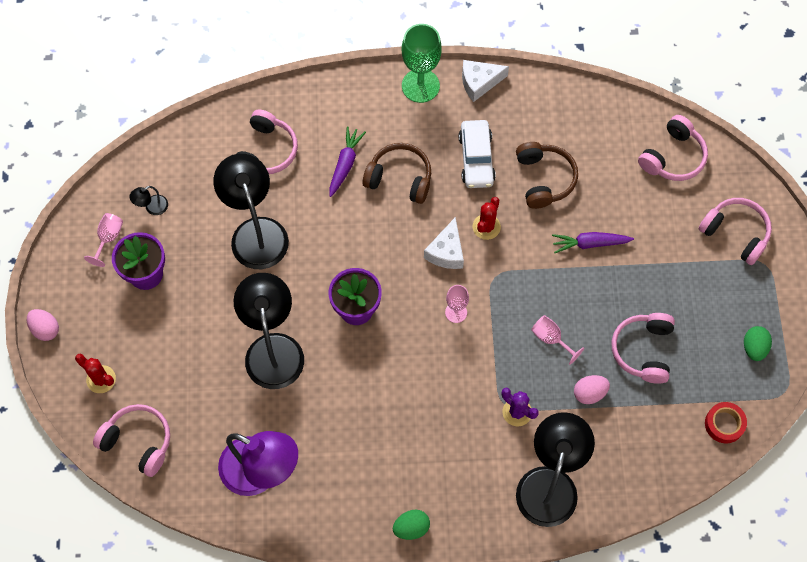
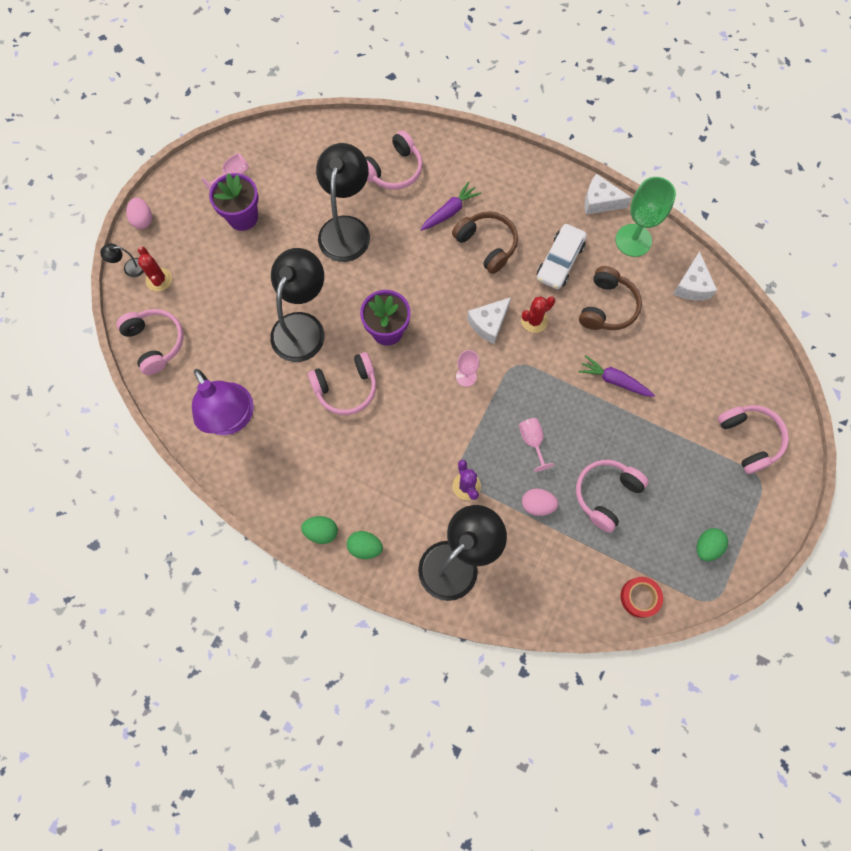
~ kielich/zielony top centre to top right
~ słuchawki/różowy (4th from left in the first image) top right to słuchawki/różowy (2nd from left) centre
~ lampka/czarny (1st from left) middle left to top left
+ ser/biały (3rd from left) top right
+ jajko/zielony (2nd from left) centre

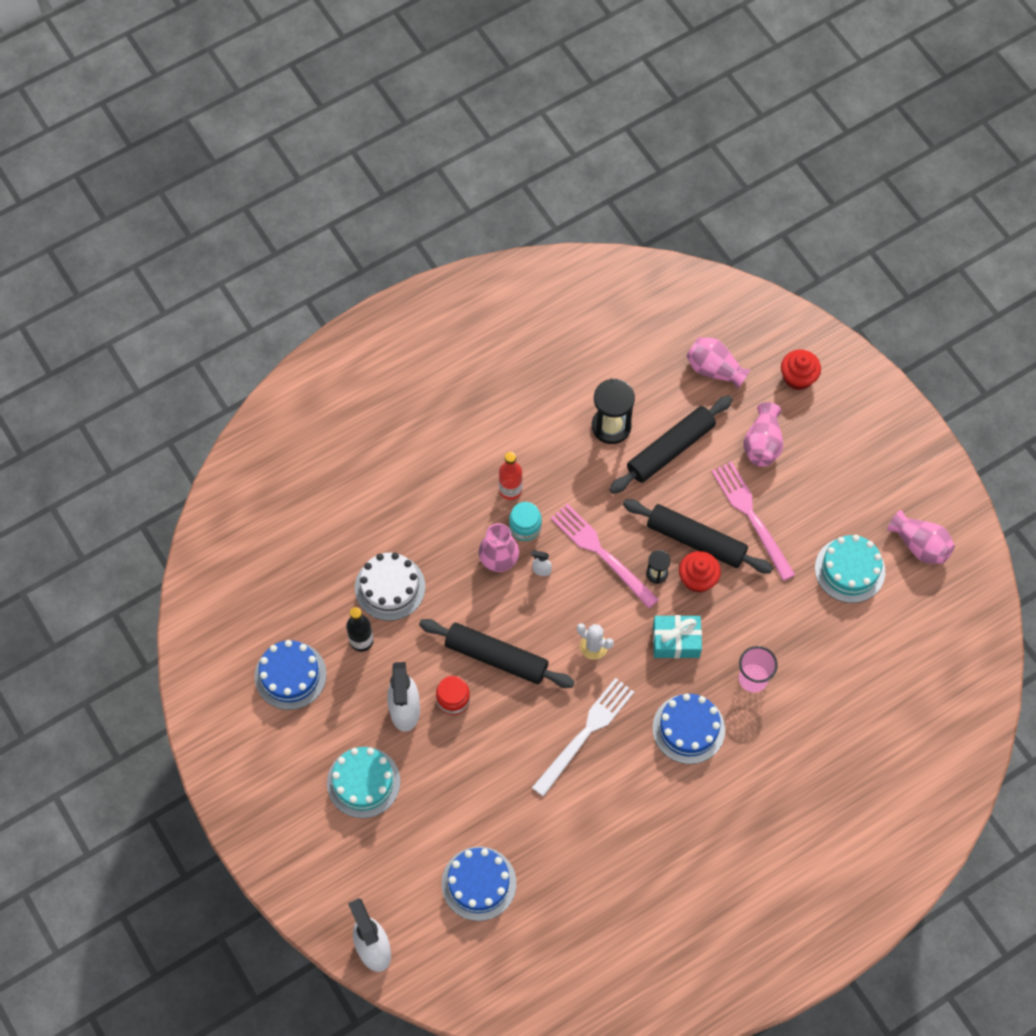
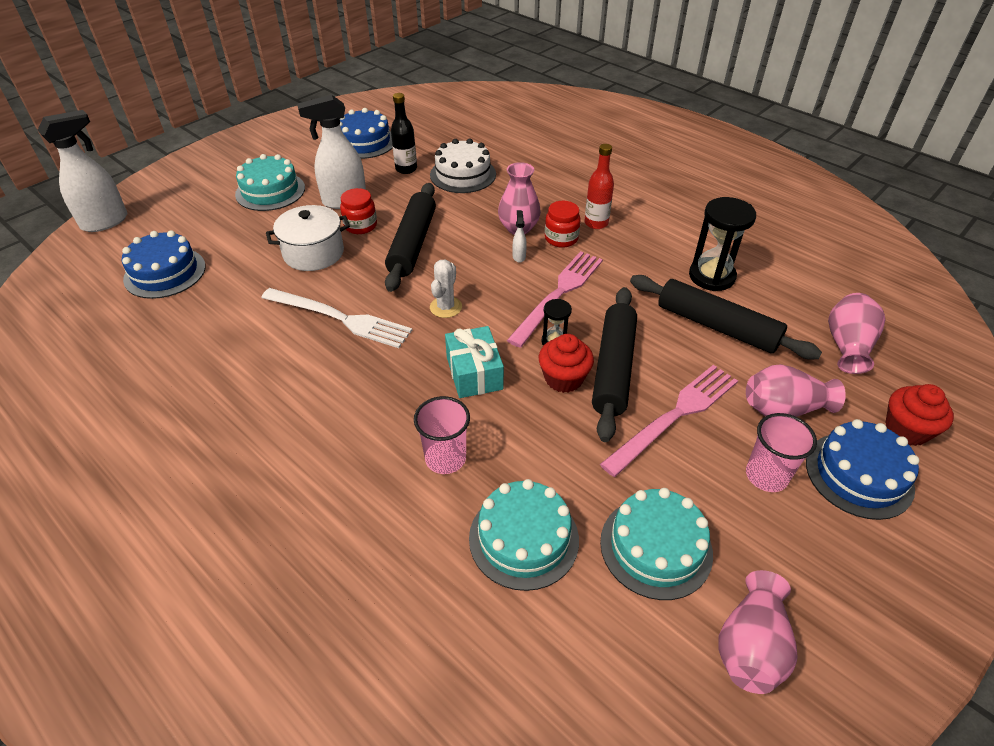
~ słoik/turkusowy centre to słoik/czerwony (2nd from left) top centre
~ tort/niebieski (3rd from left) bottom centre to middle right
+ garnek/biały top left
+ szklanka/różowy (2nd from left) middle right
+ tort/turkusowy (2nd from left) bottom centre

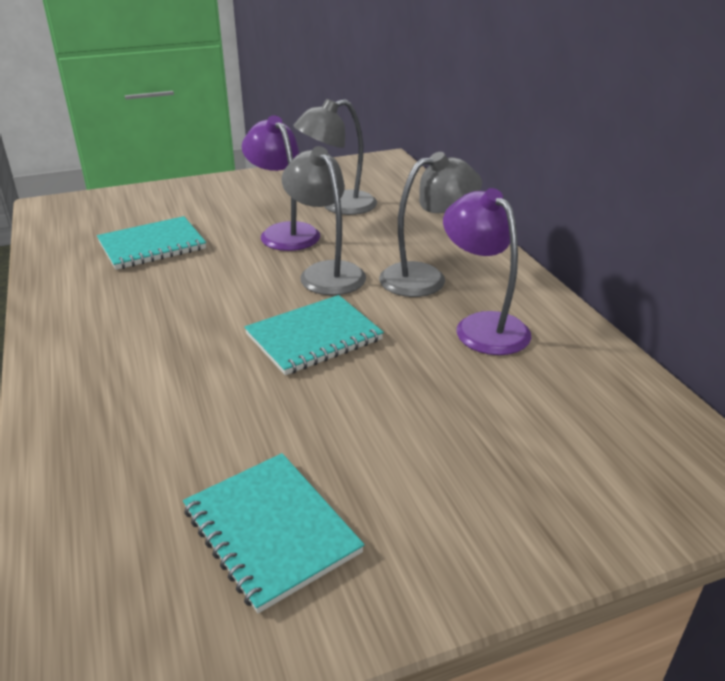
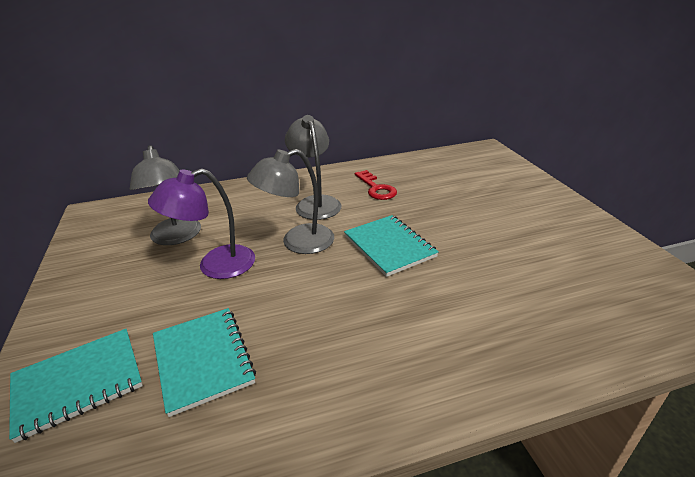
~ lampka/fioletowy (2nd from left) middle right to klucz/czerwony centre
~ zeszyt/turkusowy (2nd from left in the first image) bottom centre to zeszyt/turkusowy (1st from left) bottom left

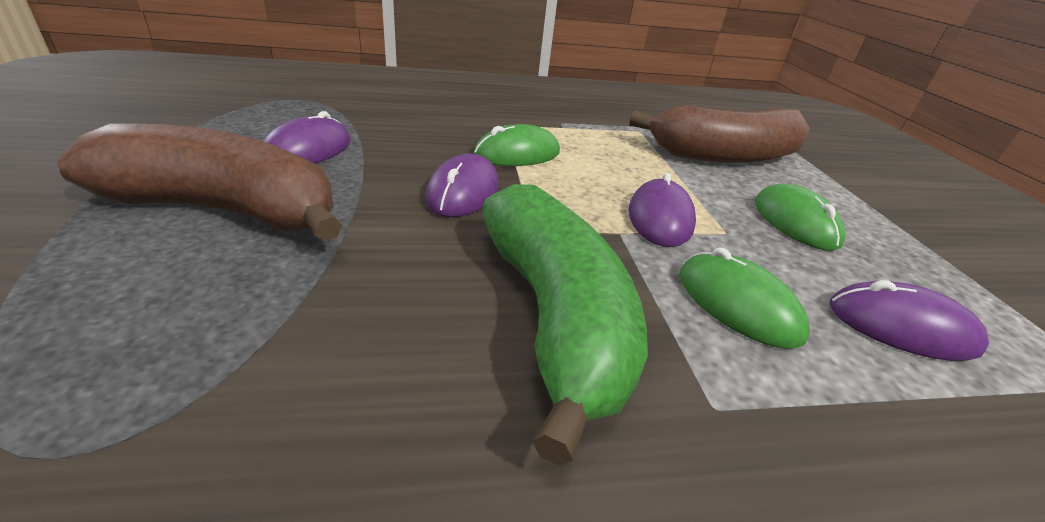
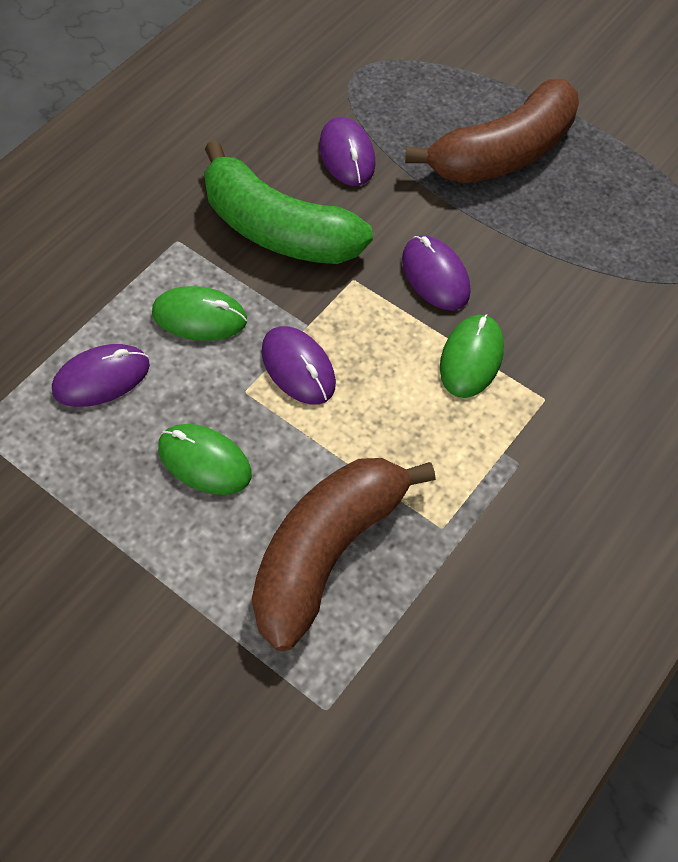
~ myszka/fioletowy (1st from left in the first image) top left to myszka/fioletowy (3rd from left) top centre

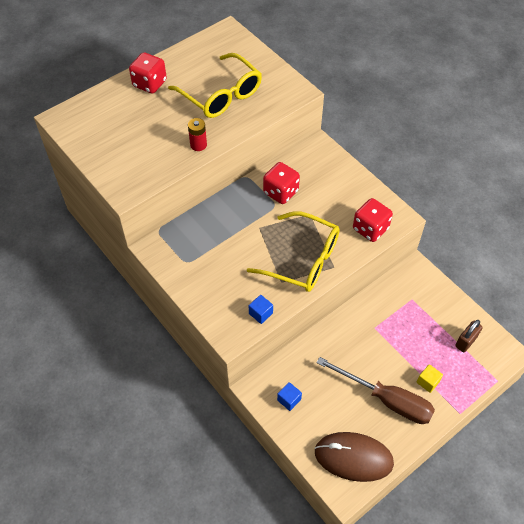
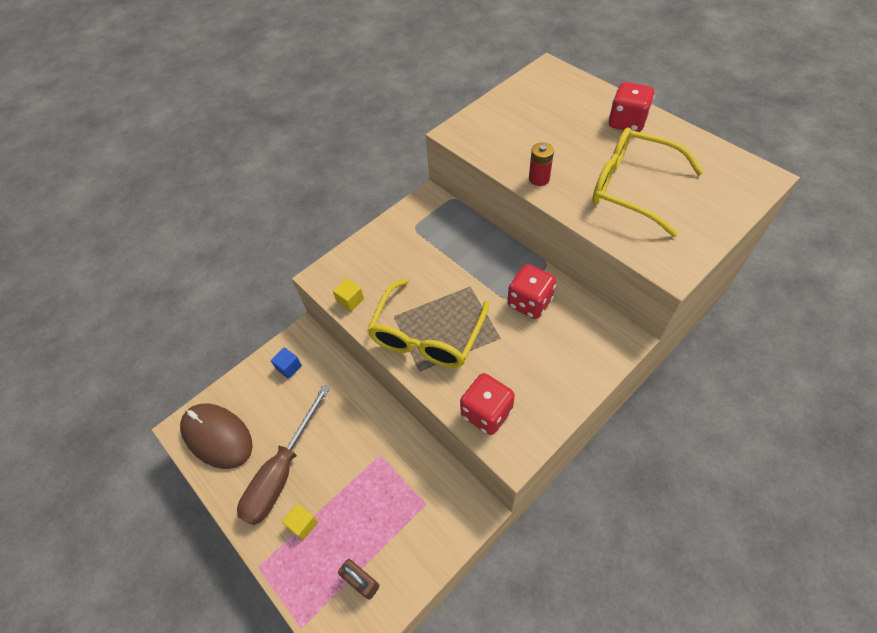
~ okulary/żółty (1st from left in the first image) top centre = top right 75 degrees clockwise
~ sześcian/niebieski (1st from left) centre to sześcian/żółty (2nd from left) centre
~ myszka/brązowy bottom right = bottom left 60 degrees counterclockwise

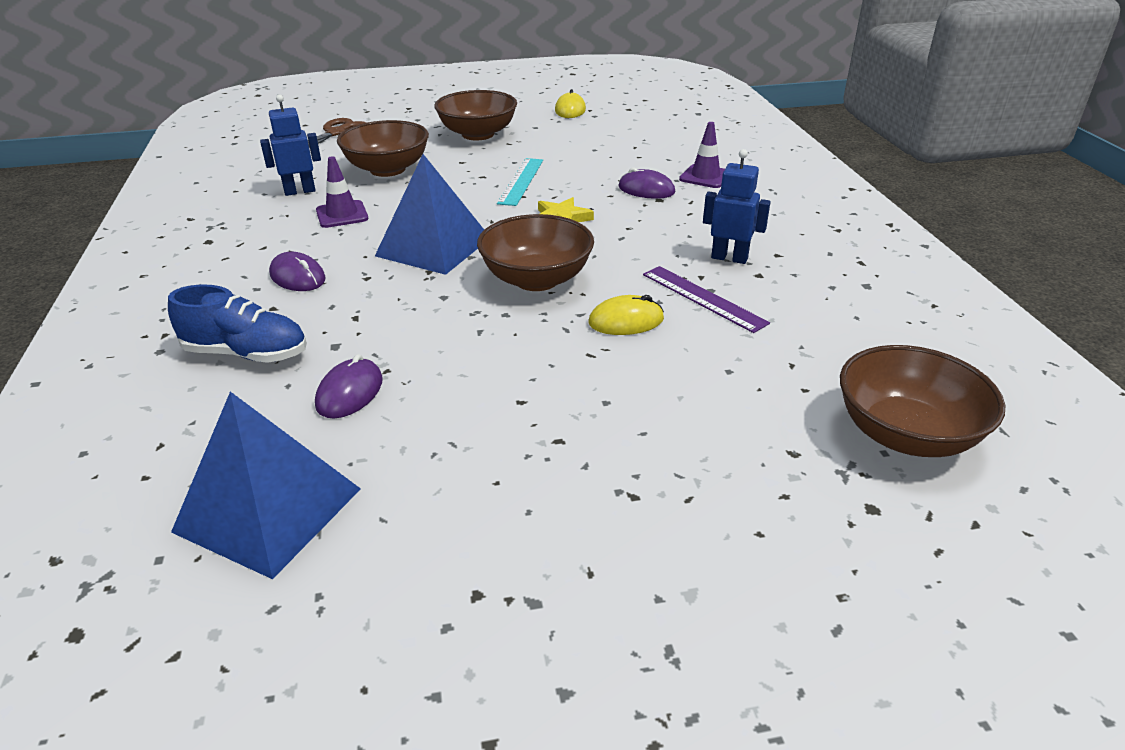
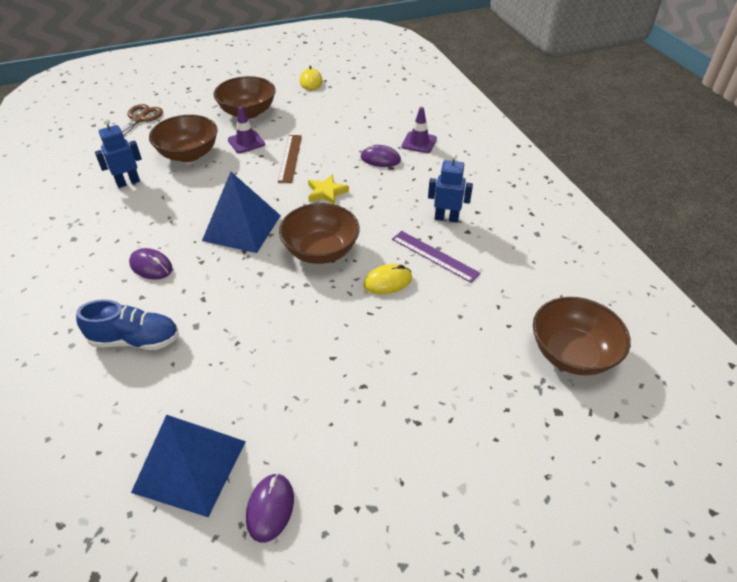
~ pachołek/fioletowy (1st from left) top left to top centre
~ linijka/turkusowy top centre to linijka/brązowy top centre
~ myszka/fioletowy (2nd from left) middle left to bottom centre

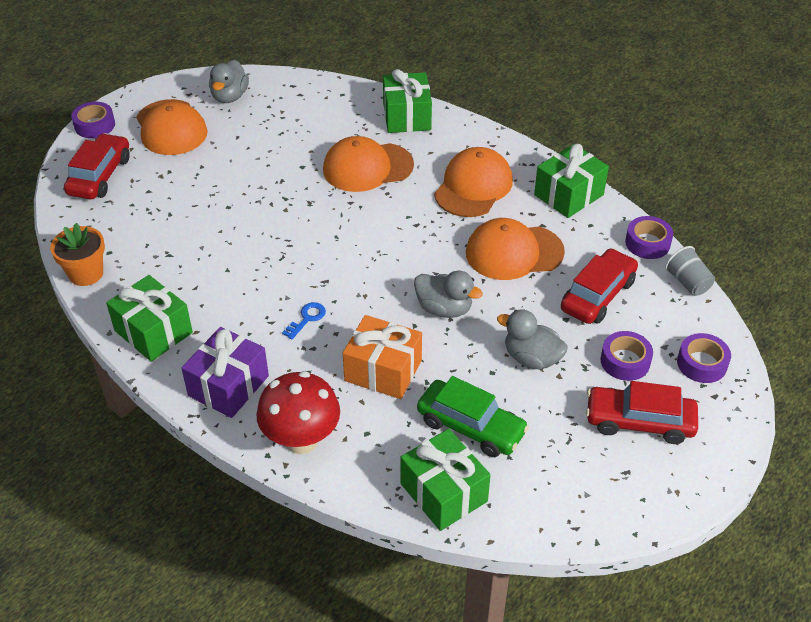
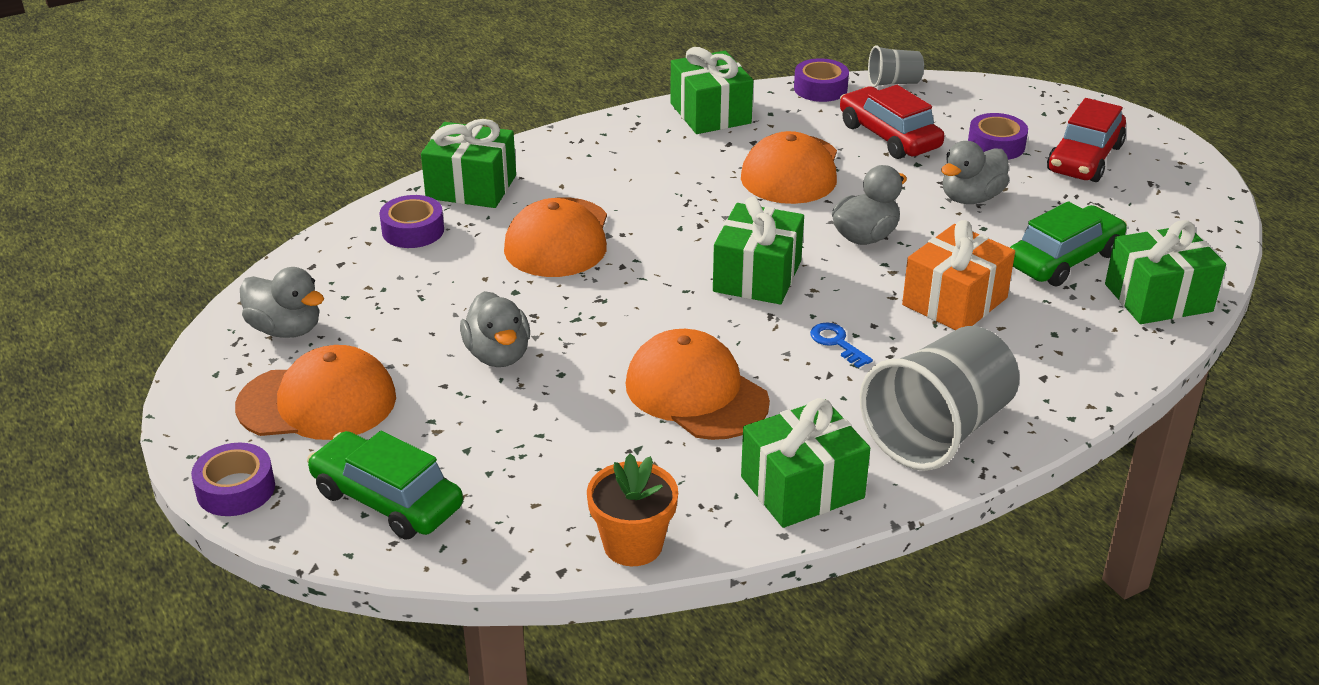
~ samochód/czerwony (1st from left) top left to samochód/zielony (1st from left) bottom left
~ czapka/pomarańczowy (3rd from left) top centre to centre
~ prezent/fioletowy middle left to szklanka/szary (2nd from left) middle right
~ taśma klejąca/fioletowy (4th from left in the first image) middle right to taśma klejąca/fioletowy (2nd from left) top left
- grzyb/czerwony centre
+ prezent/zielony (3rd from left) centre
+ kaczka/szary (2nd from left) centre

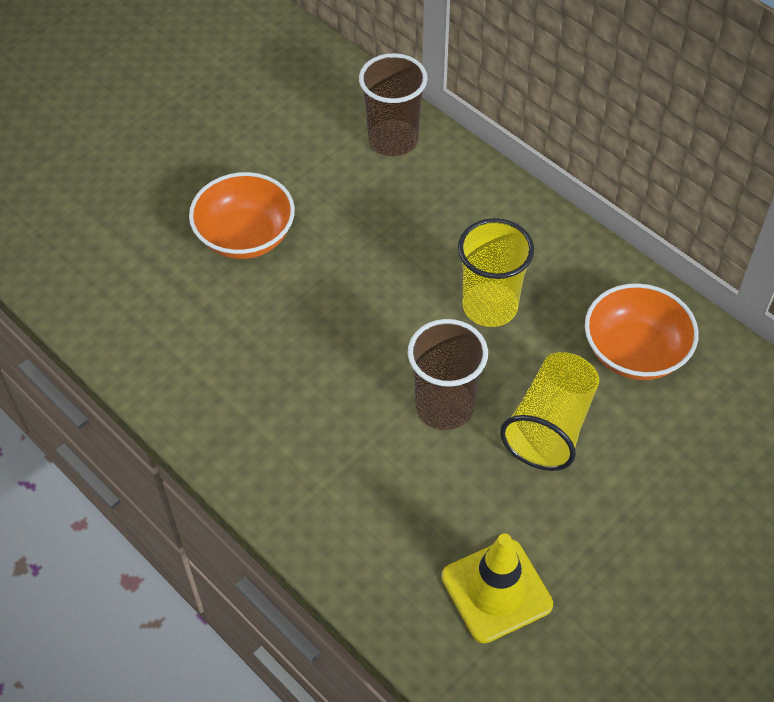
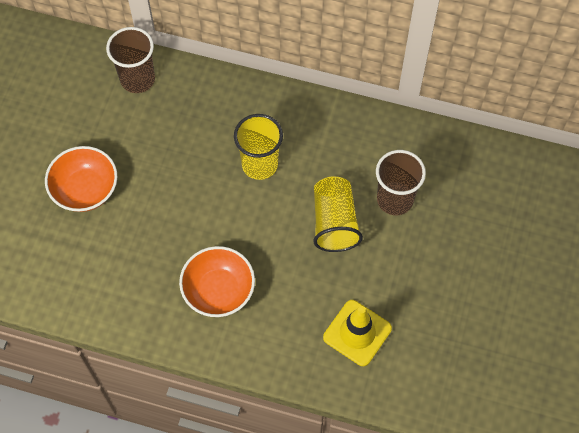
~ miska/pomarańczowy (2nd from left) middle right to centre
~ szklanka/brązowy (2nd from left) centre to middle right

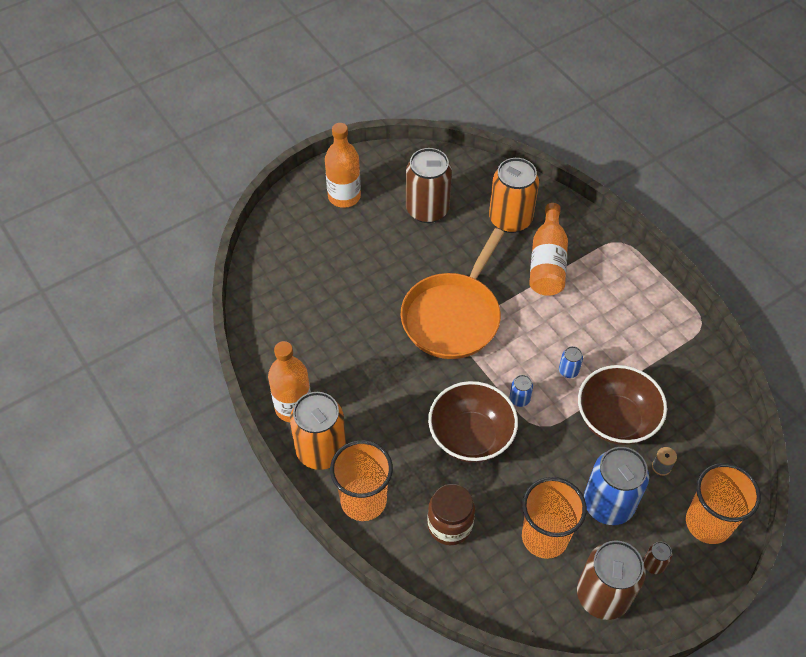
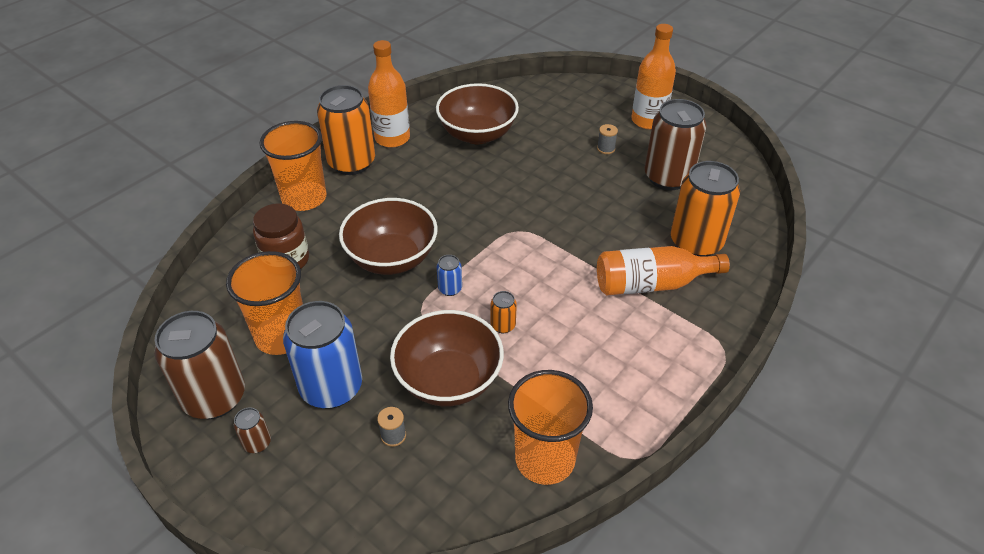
- patelnia/pomarańczowy centre
~ puszka/niebieski (2nd from left) middle right to puszka/pomarańczowy (2nd from left) centre
~ szklanka/pomarańczowy (3rd from left) bottom right to bottom centre
+ miska/brązowy (3rd from left) top centre
+ szpulka/szary (2nd from left) top centre

